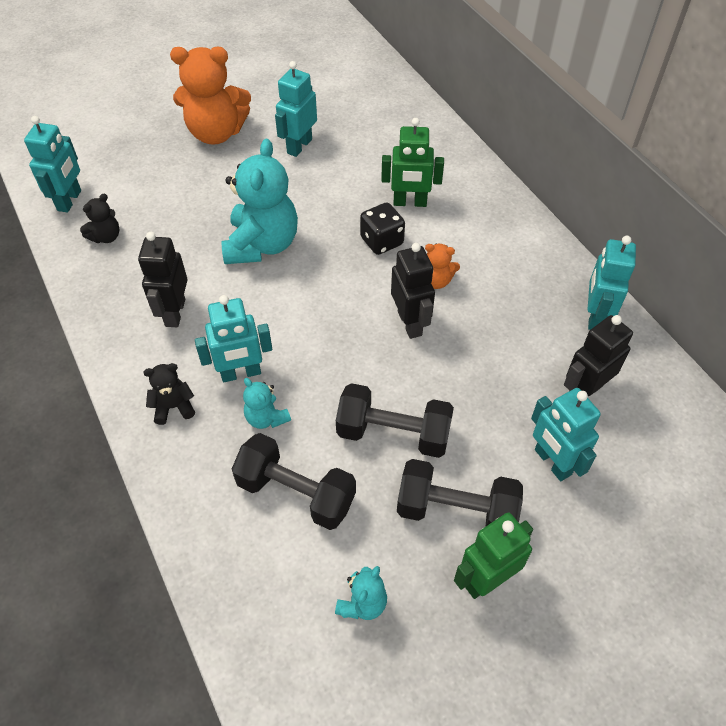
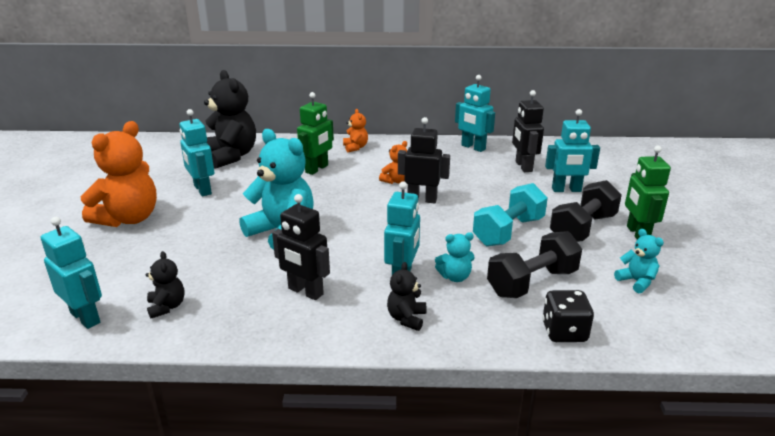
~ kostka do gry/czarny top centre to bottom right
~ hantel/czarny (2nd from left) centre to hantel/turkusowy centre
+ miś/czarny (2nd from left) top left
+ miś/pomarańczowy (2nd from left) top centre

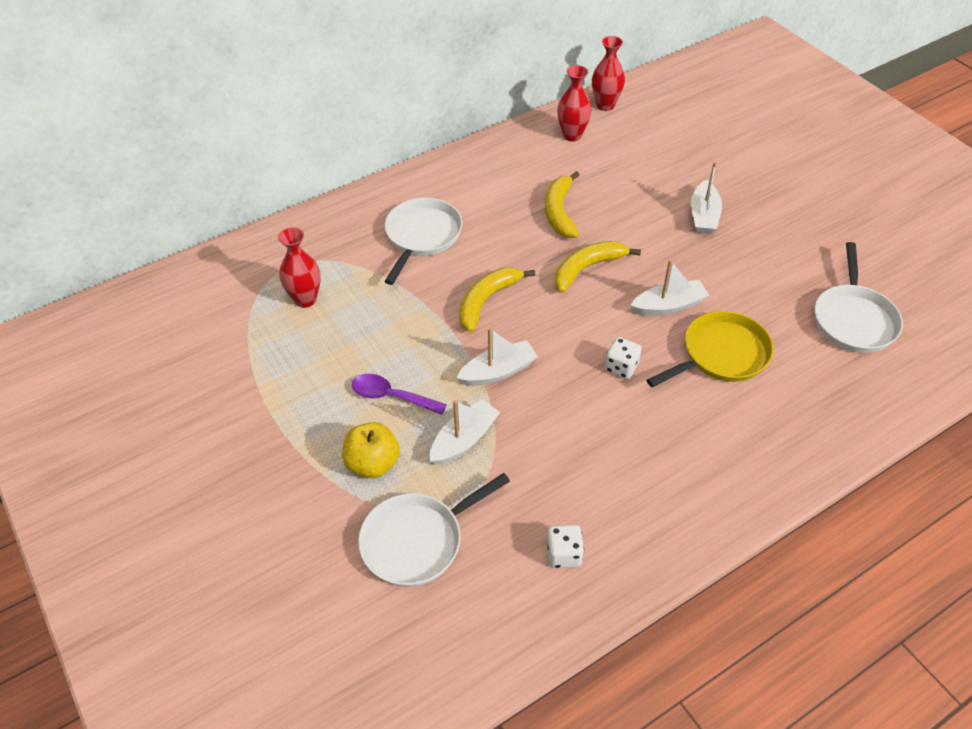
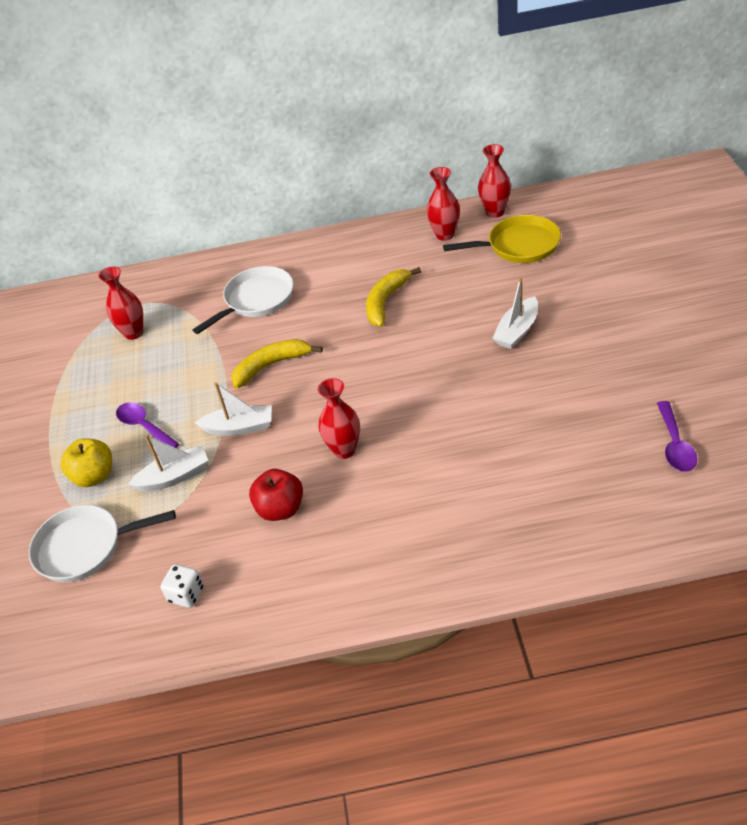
- banan/żółty (3rd from left) centre
- patelnia/biały (3rd from left) middle right
- łódka/biały (3rd from left) middle right
~ patelnia/żółty middle right to top right
~ kostka do gry/biały (2nd from left) centre to wazon/czerwony (2nd from left) centre
+ łyżka/fioletowy (2nd from left) middle right
+ jabłko/czerwony centre

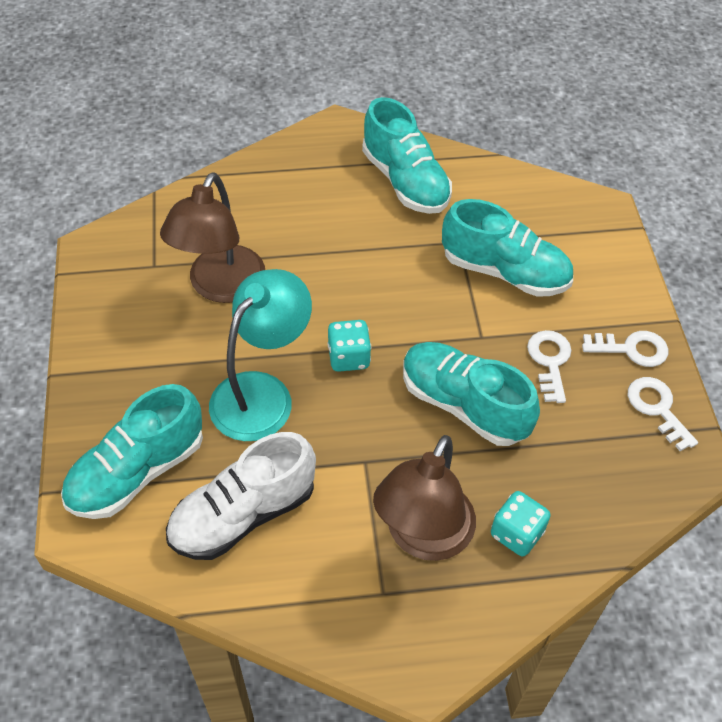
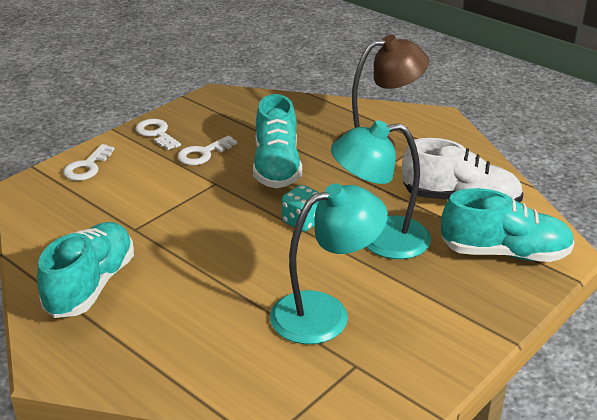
~ lampka/brązowy (1st from left) top left to lampka/turkusowy (1st from left) centre
- but/turkusowy (4th from left) middle right
~ klucz/biały (3rd from left in the first image) middle right to klucz/biały (1st from left) middle left
- kostka do gry/turkusowy (2nd from left) bottom right

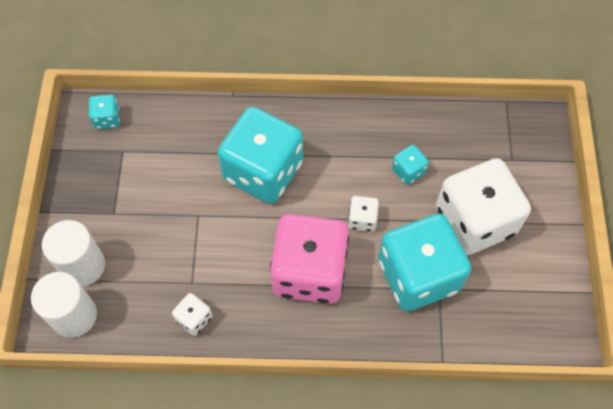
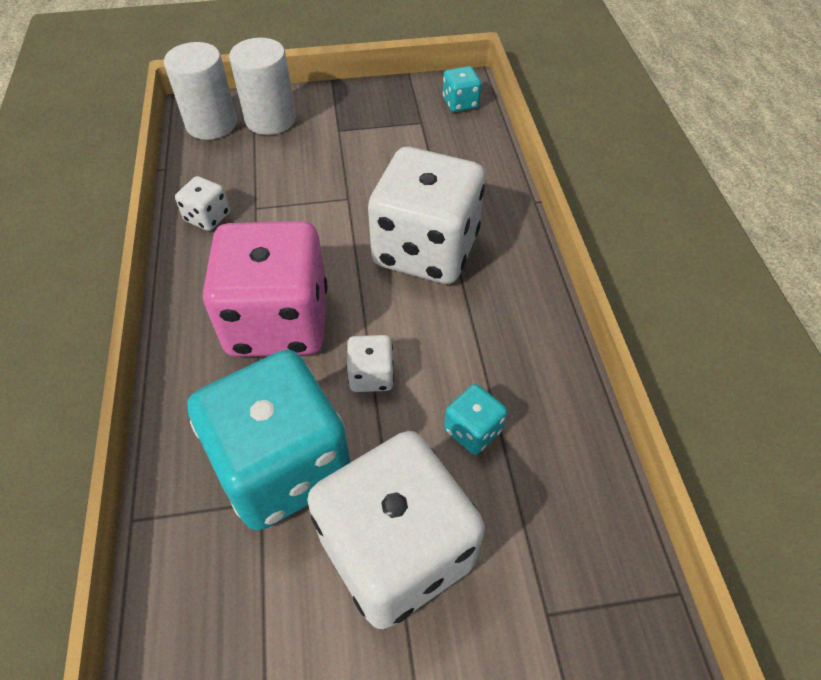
~ kostka do gry/turkusowy (2nd from left) centre to kostka do gry/biały (4th from left) top centre

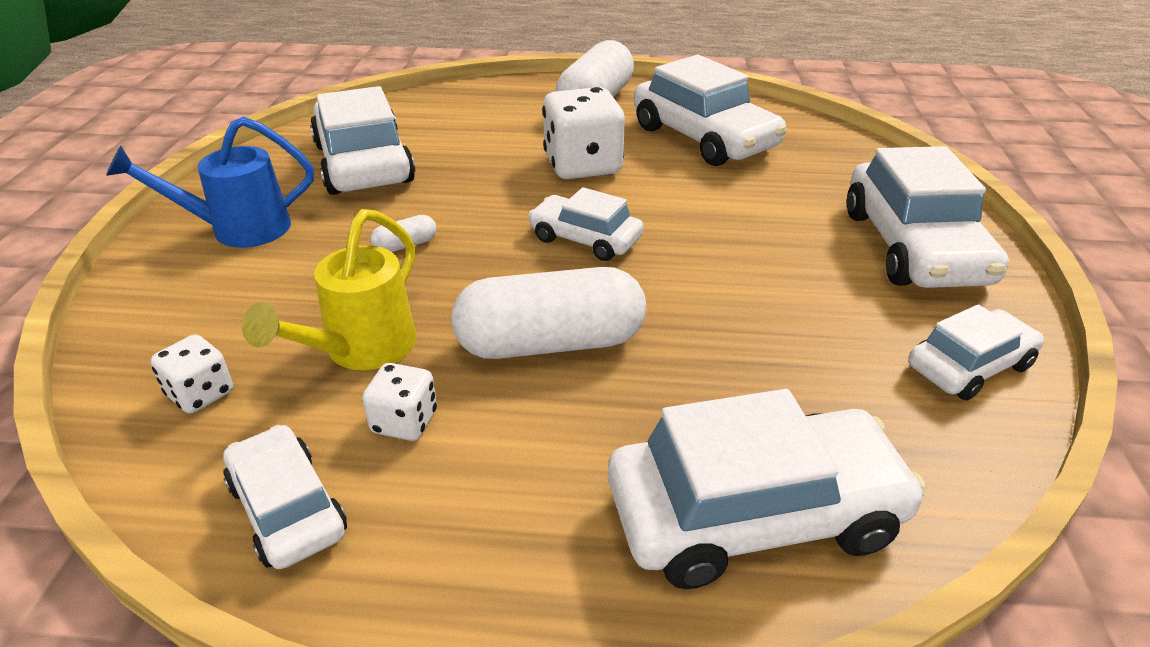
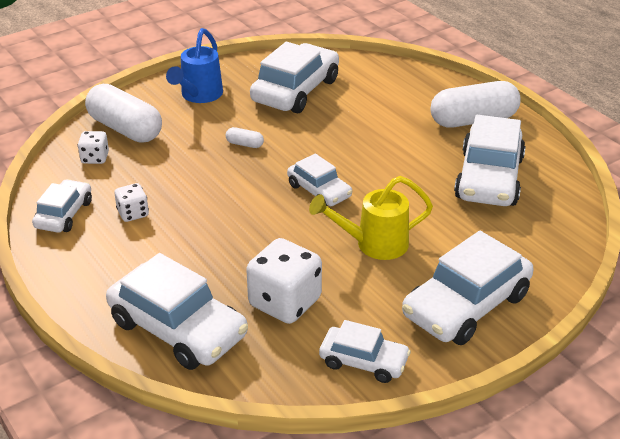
~ kostka do gry/biały (3rd from left) top centre to centre
~ konewka/niebieski top left = top left 105 degrees counterclockwise
~ samochód/biały (3rd from left in the first image) centre = centre 150 degrees clockwise
~ konewka/żółty middle left to centre
~ kapsułka/biały (2nd from left in the first image) centre to kapsułka/biały (1st from left) top left

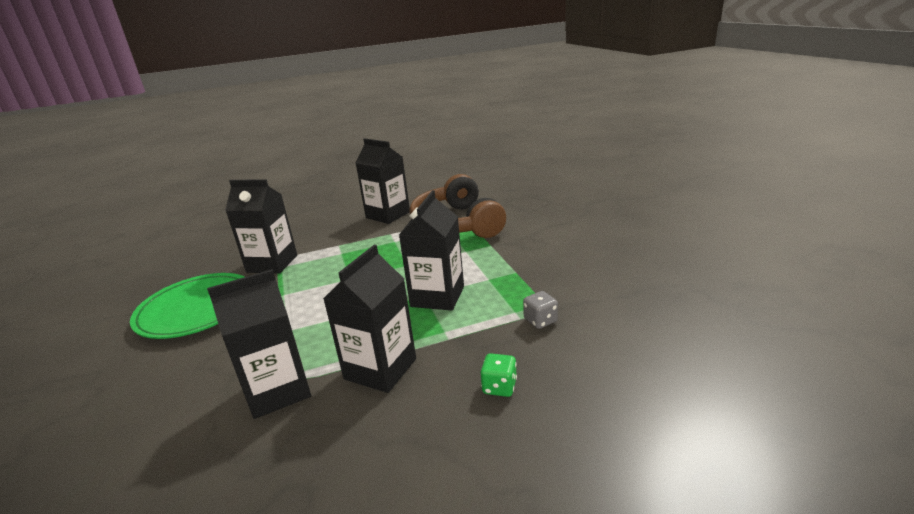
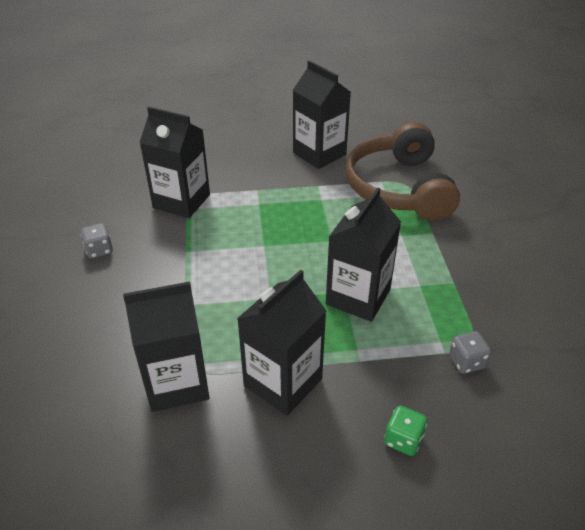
~ talerz/zielony middle left to kostka do gry/szary (1st from left) middle left

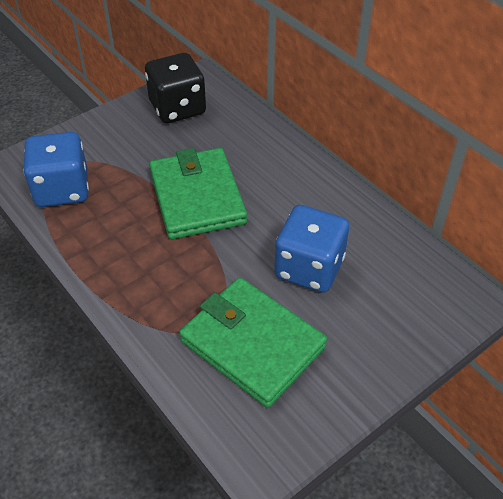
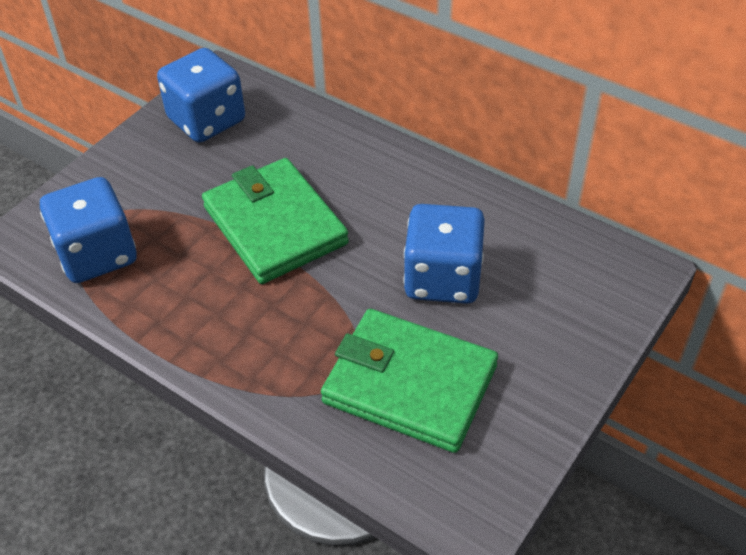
~ kostka do gry/czarny top centre to kostka do gry/niebieski (2nd from left) top left

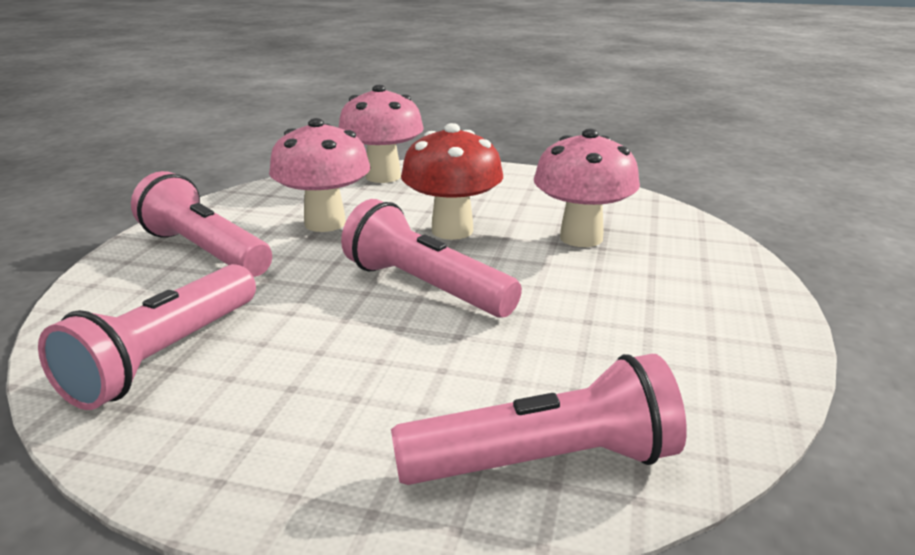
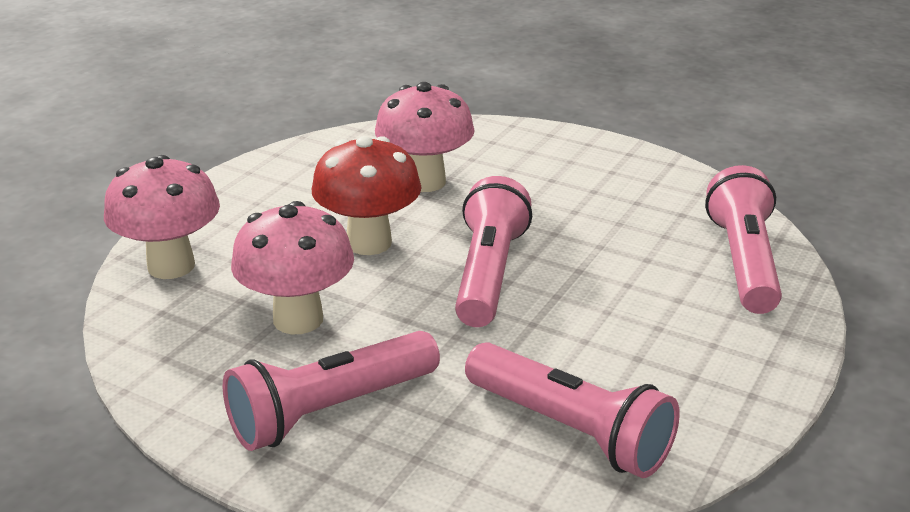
~ latarka/różowy (3rd from left in the first image) centre = centre 135 degrees clockwise

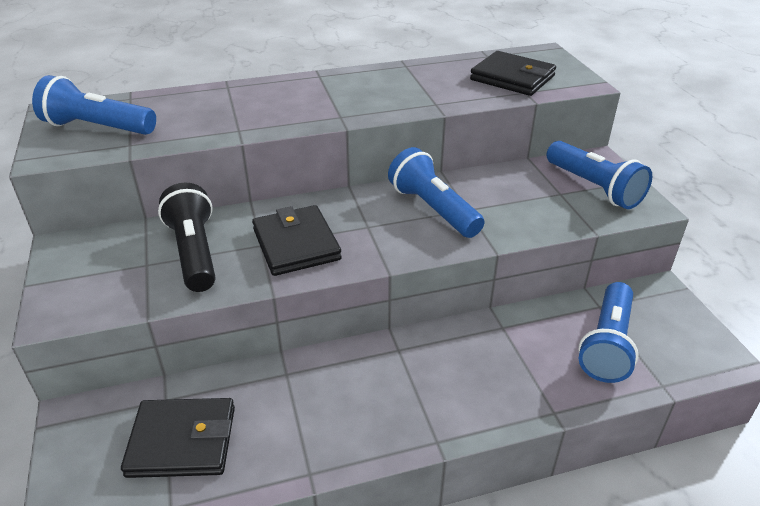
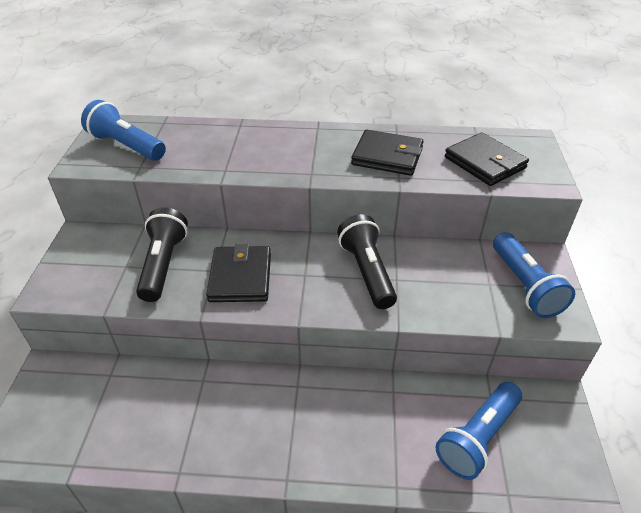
~ latarka/niebieski (2nd from left) centre to latarka/czarny (2nd from left) centre
~ portfel/czarny (1st from left in the first image) bottom left to portfel/czarny (2nd from left) top centre

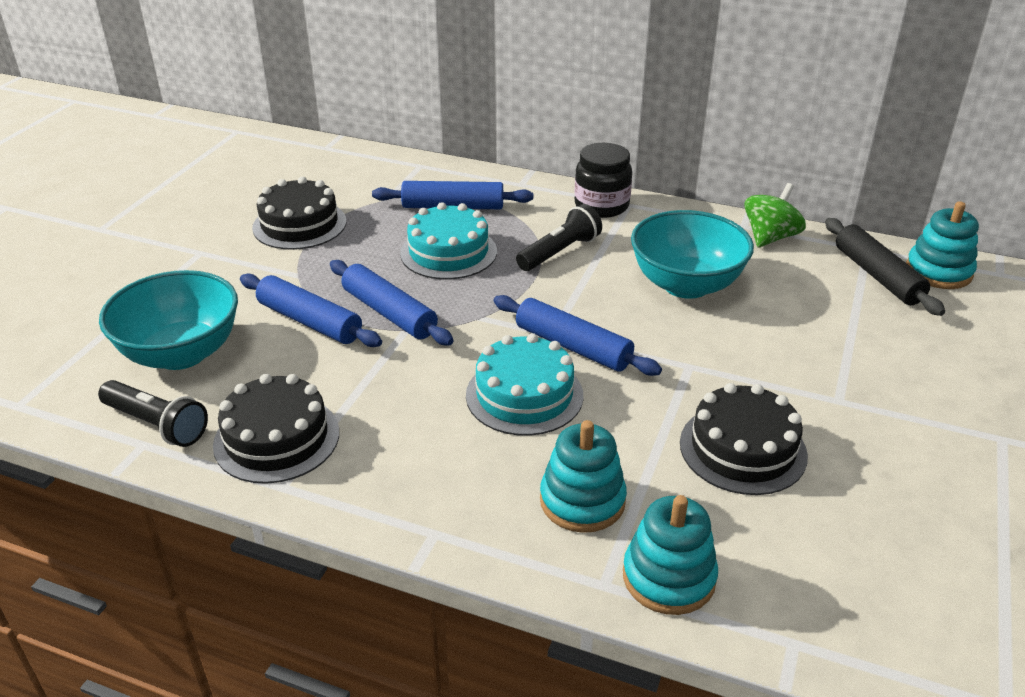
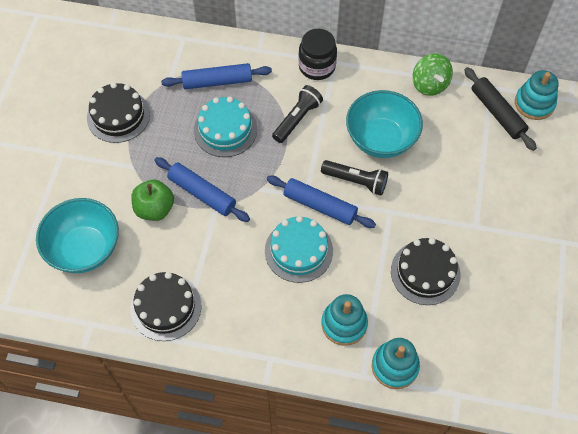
~ bączek/zielony top right = top right 135 degrees clockwise
~ wałek do ciasta/niebieski (1st from left) middle left to jabłko/zielony middle left
~ latarka/czarny (1st from left in the first image) middle left to latarka/czarny (2nd from left) centre

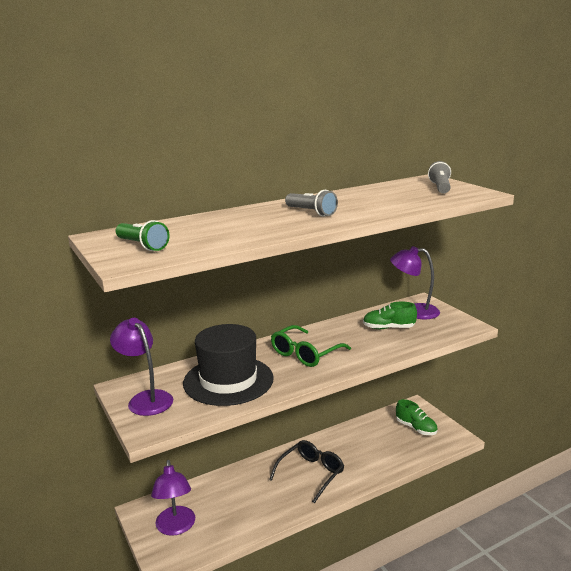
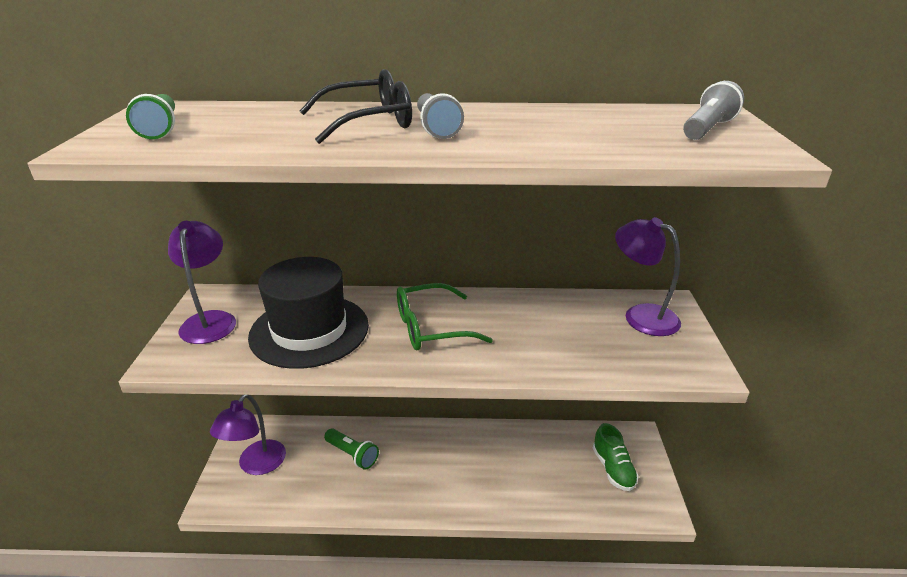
- but/zielony (1st from left) middle right
~ okulary/czarny bottom centre to top centre
+ latarka/zielony (2nd from left) bottom centre

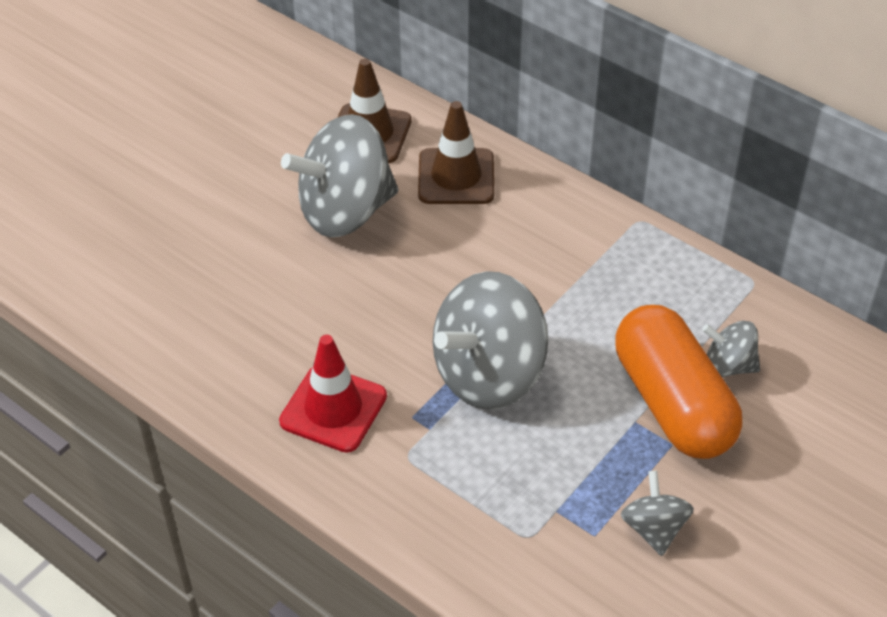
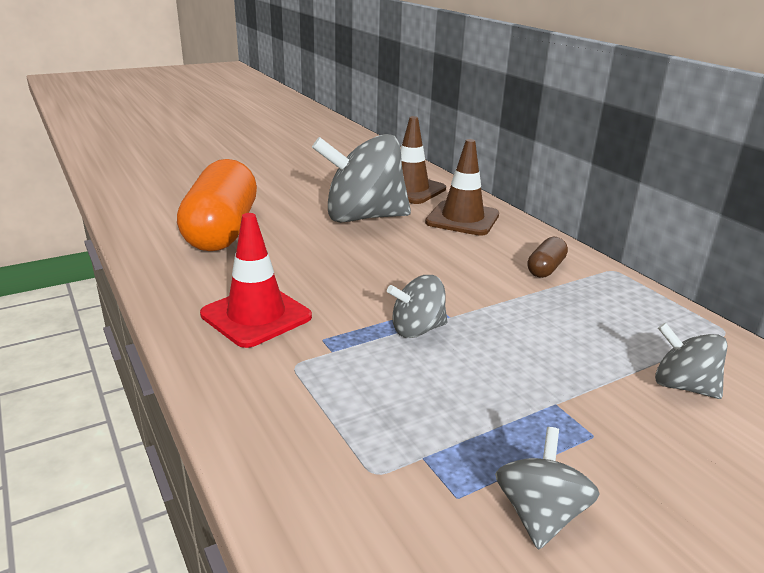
~ bączek/szary (2nd from left) centre = centre x0.49
~ kapsułka/pomarańczowy middle right to middle left
+ kapsułka/brązowy middle right

